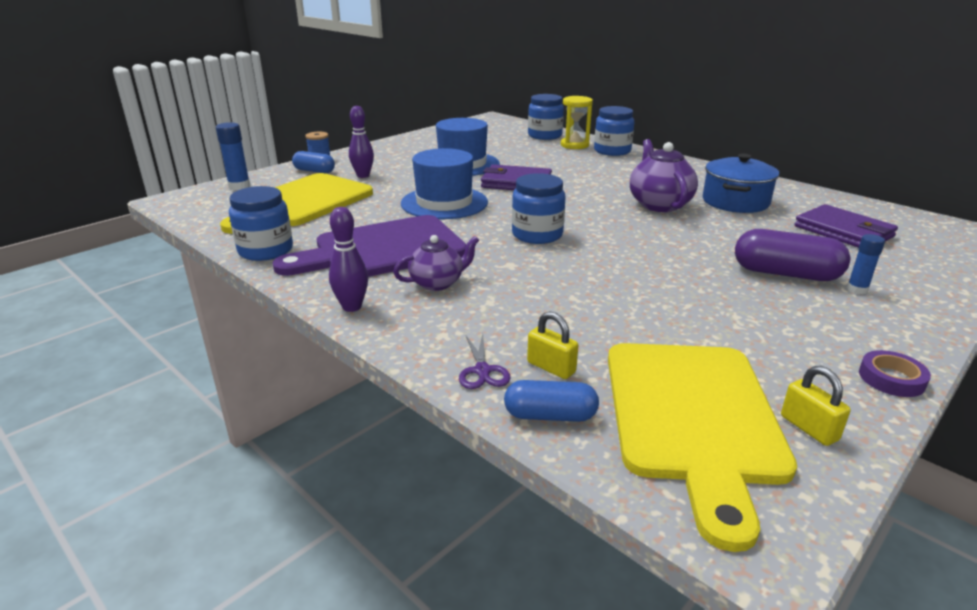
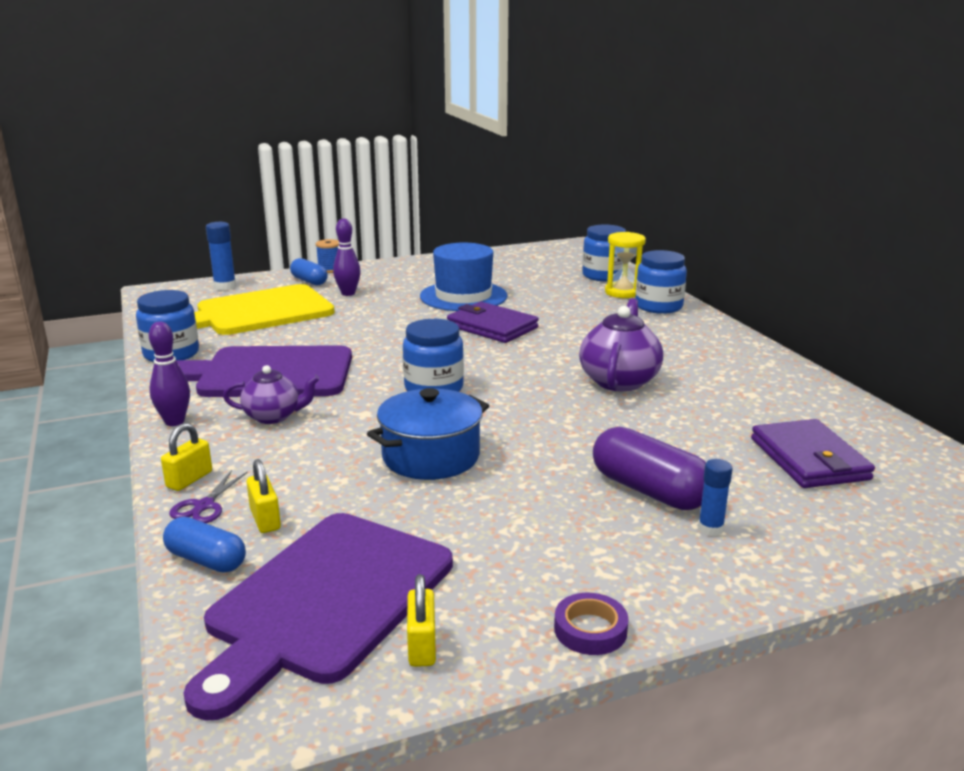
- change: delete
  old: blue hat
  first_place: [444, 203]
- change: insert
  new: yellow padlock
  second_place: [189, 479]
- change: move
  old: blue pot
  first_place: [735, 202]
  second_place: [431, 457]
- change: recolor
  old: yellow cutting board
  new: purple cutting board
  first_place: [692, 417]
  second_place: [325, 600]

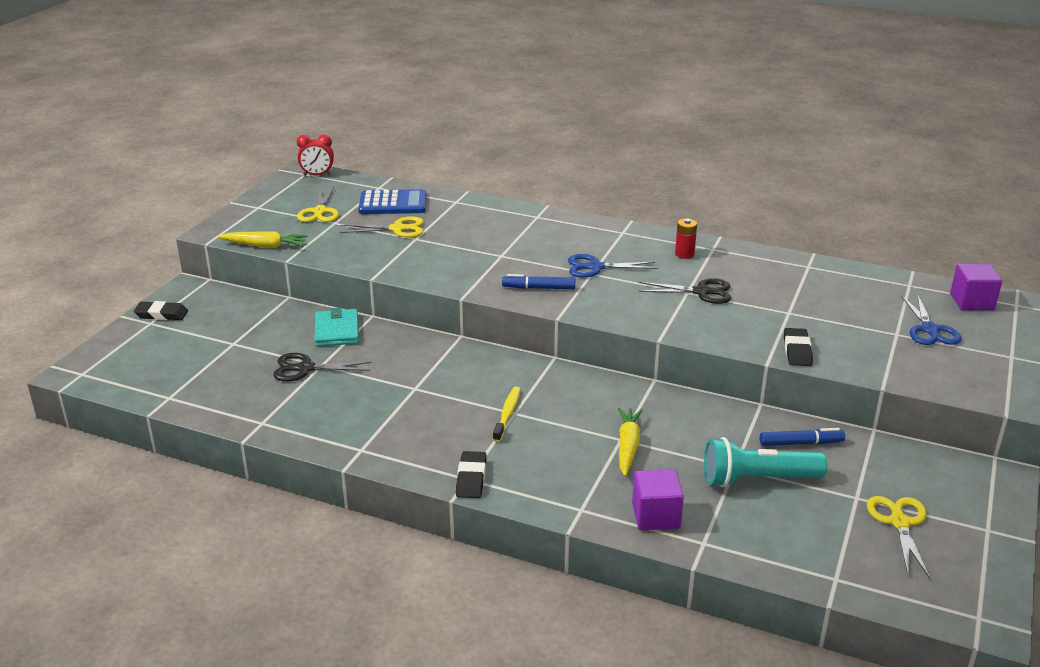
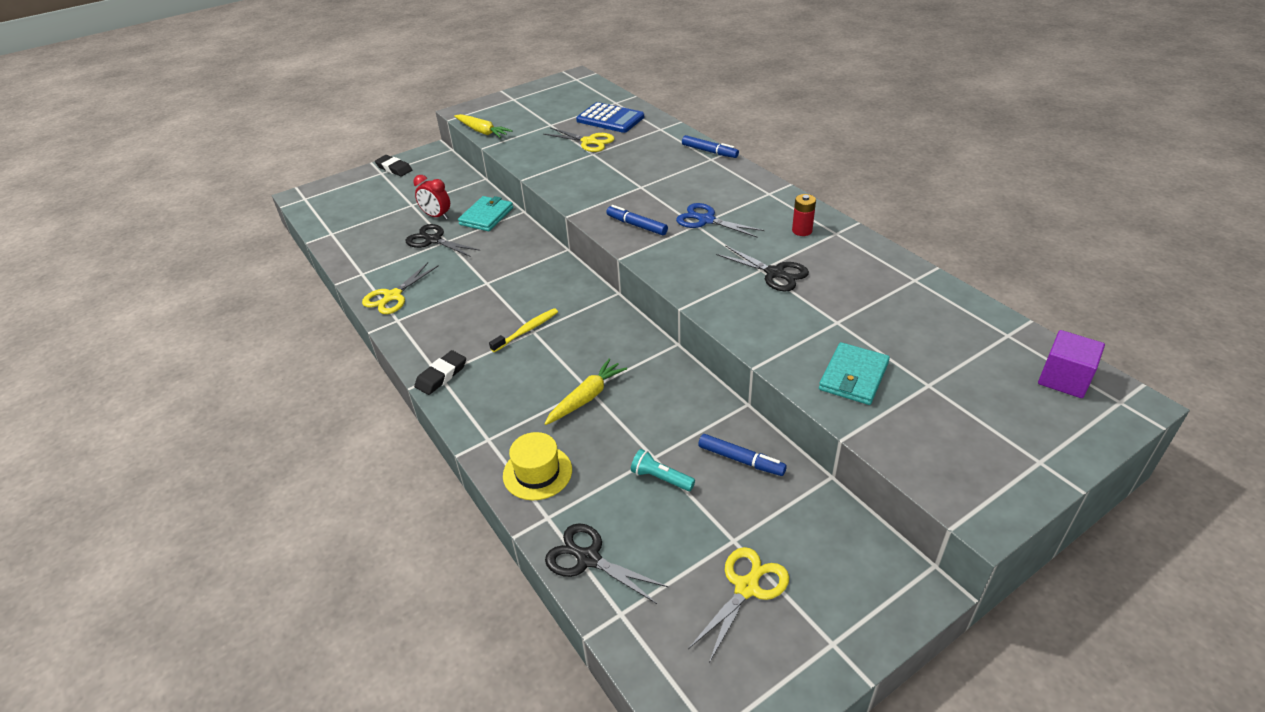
- change: delete
  old: black eraser
  first_place: [797, 350]
- change: delete
  old: blue scissors
  first_place: [929, 330]
- change: insert
  new: black scissors
  second_place: [588, 559]
- change: insert
  new: blue marker
  second_place: [709, 151]
- change: insert
  new: turquoise wallet
  second_place: [853, 376]
- change: move
  old: red clock
  first_place: [317, 175]
  second_place: [436, 216]
- change: move
  old: yellow scissors
  first_place: [320, 211]
  second_place: [393, 296]
- change: replace
  old: purple cube
  new: yellow hat
  first_place: [655, 516]
  second_place: [537, 472]
- change: resize
  old: turquoise flashlight
  first_place: [757, 479]
  second_place: [661, 478]
  factor: 0.52

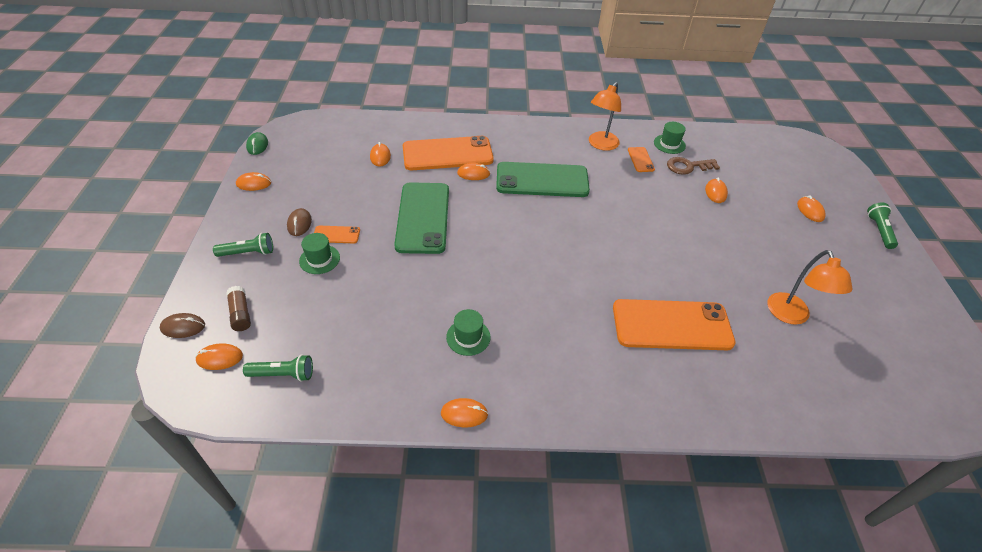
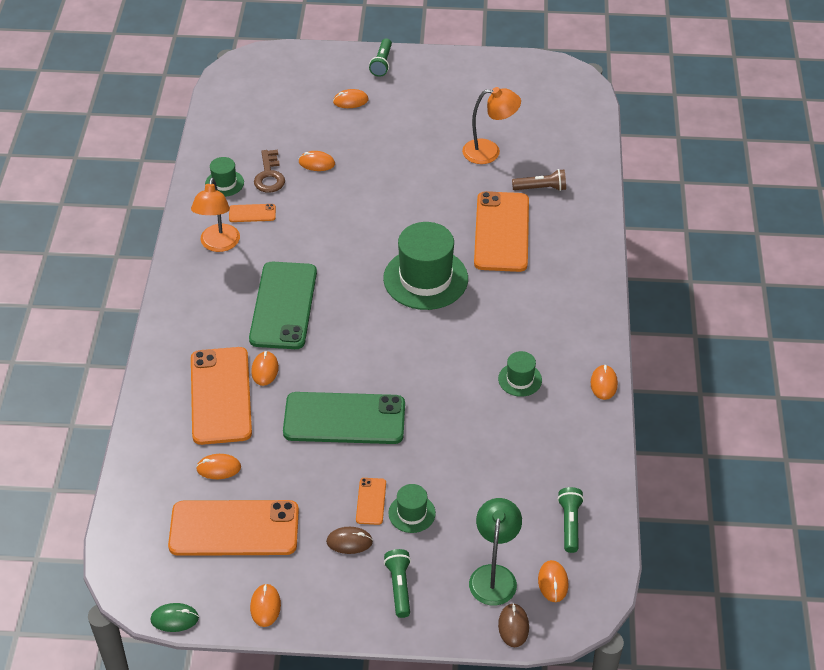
- change: insert
  new: orange phone
  second_place: [234, 529]
- change: insert
  new: green hat
  second_place: [425, 278]
- change: insert
  new: brown flashlight
  second_place: [541, 188]
- change: replace
  old: brown glue stick
  new: green lamp
  first_place: [240, 314]
  second_place: [494, 575]
- change: rotate
  old: orange lamp
  first_place: [600, 145]
  second_place: [218, 244]
  degrees: 60
- change: rotate
  old: green flashlight
  first_place: [879, 231]
  second_place: [382, 63]
  degrees: -90

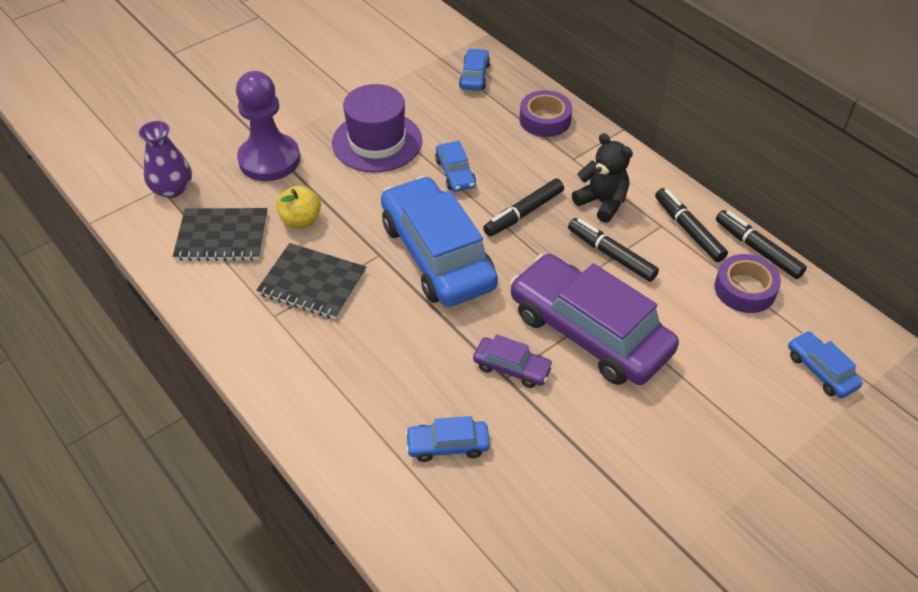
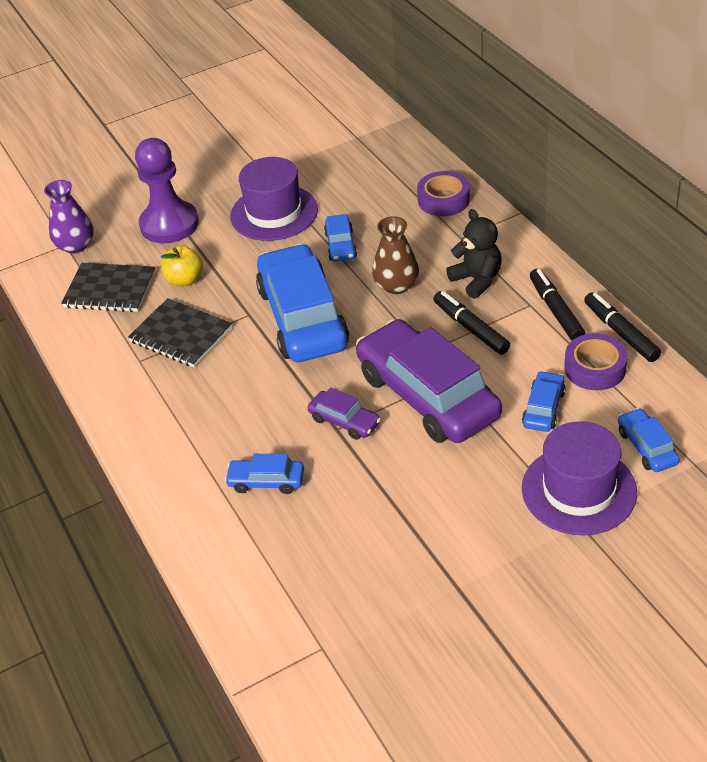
- change: insert
  new: purple hat
  second_place: [579, 490]
- change: move
  old: blue car
  first_place: [474, 76]
  second_place: [543, 408]
- change: replace
  old: black marker
  new: brown vase
  first_place: [523, 213]
  second_place: [396, 285]

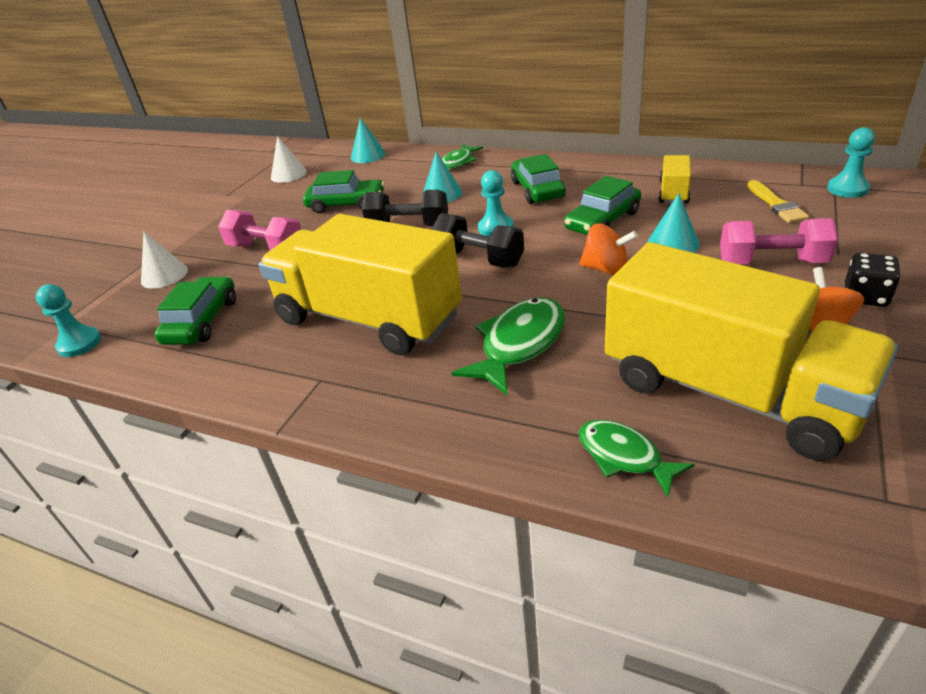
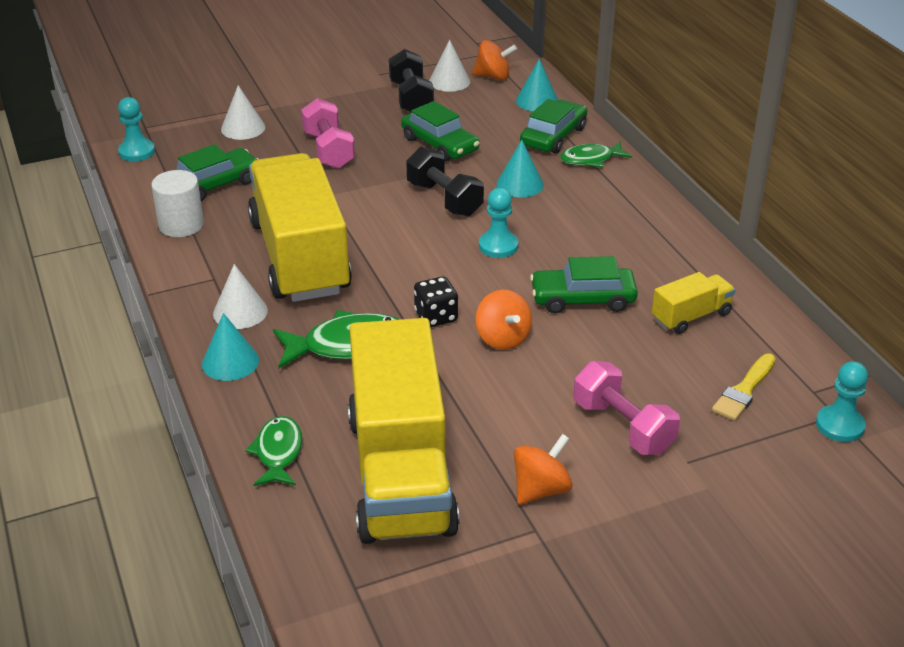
- change: insert
  new: white cylinder
  second_place: [181, 225]
- change: insert
  new: white cone
  second_place: [240, 312]
- change: insert
  new: orange spinning top
  second_place: [493, 76]
- change: move
  old: black dumbbell
  first_place: [478, 259]
  second_place: [411, 98]
- change: move
  old: green car
  first_place: [537, 190]
  second_place: [553, 136]
- change: move
  old: turquoise cone
  first_place: [673, 243]
  second_place: [230, 362]
- change: move
  old: black dice
  first_place: [865, 296]
  second_place: [436, 316]

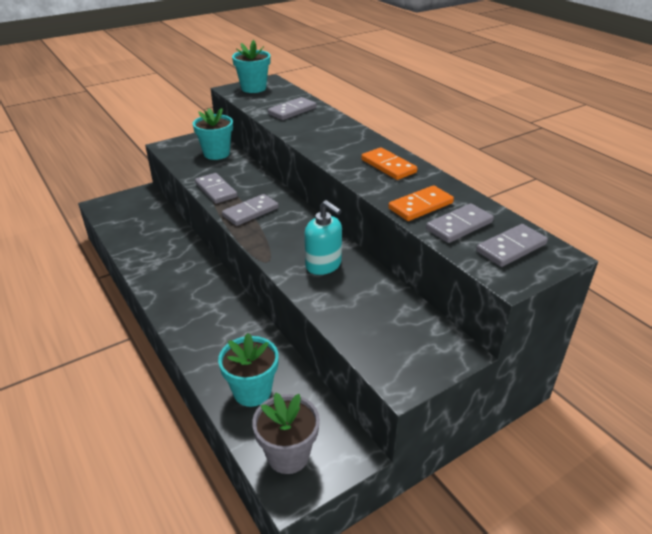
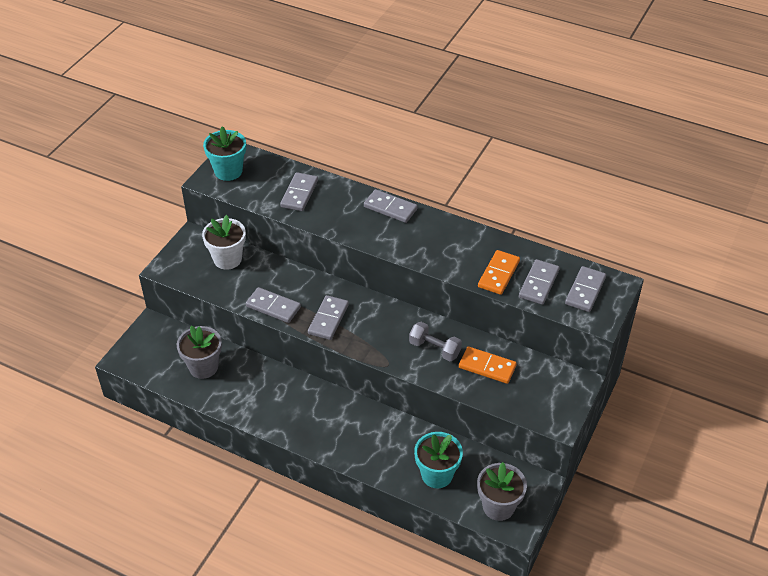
- change: insert
  new: grey flower pot
  second_place: [203, 367]
- change: insert
  new: grey domino
  second_place: [390, 208]
- change: move
  old: orange domino
  first_place: [388, 166]
  second_place: [487, 367]
- change: replace
  old: turquoise soap dispenser
  new: grey dumbbell
  first_place: [323, 265]
  second_place: [434, 349]
- change: recolor
  old: turquoise flower pot
  new: white flower pot
  first_place: [216, 153]
  second_place: [227, 259]

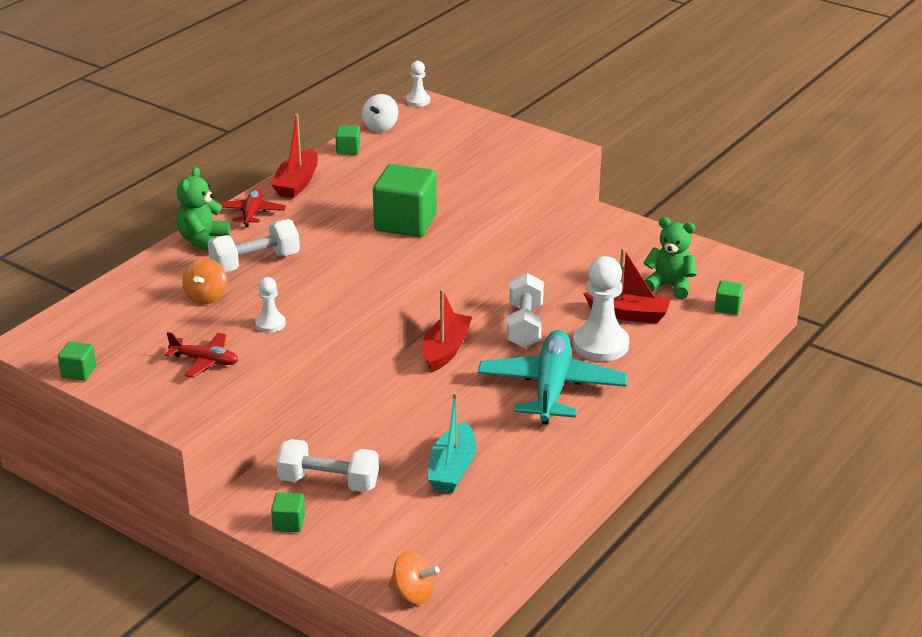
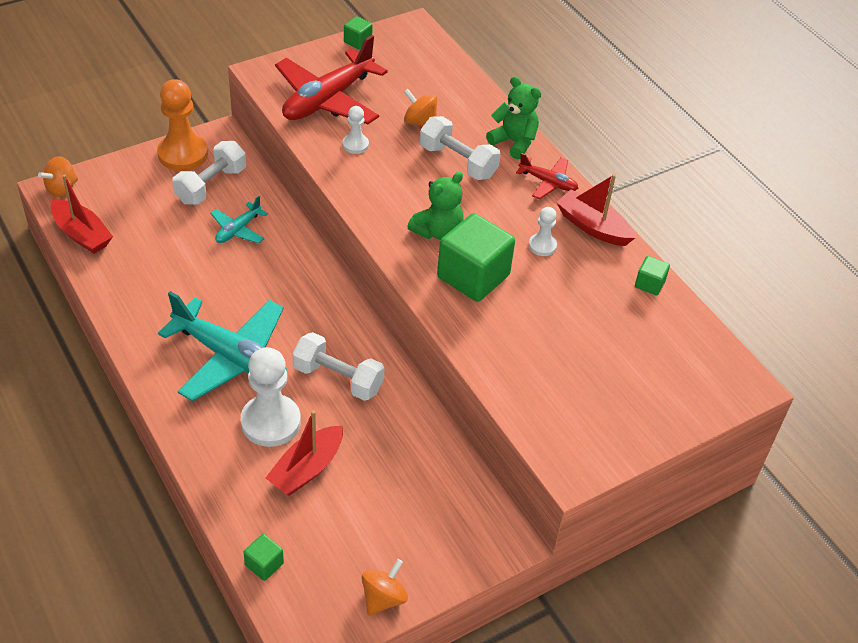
- change: delete
  old: white spinning top
  first_place: [380, 127]
- change: delete
  old: turquoise boat
  first_place: [452, 469]
- change: insert
  new: turquoise plane
  second_place: [238, 230]
- change: insert
  new: orange spinning top
  second_place: [383, 598]
- change: move
  old: white pawn
  first_place: [418, 101]
  second_place: [542, 246]
- change: move
  old: red boat
  first_place: [445, 350]
  second_place: [82, 234]
- change: move
  old: green teddy bear
  first_place: [670, 286]
  second_place: [438, 231]
- change: replace
  old: green cube
  new: orange pawn
  first_place: [289, 523]
  second_place: [183, 154]
- change: rotate
  old: white dumbbell
  first_place: [255, 262]
  second_place: [458, 162]
  degrees: -45
- change: resize
  old: red plane
  first_place: [205, 361]
  second_place: [327, 100]
  factor: 2.03

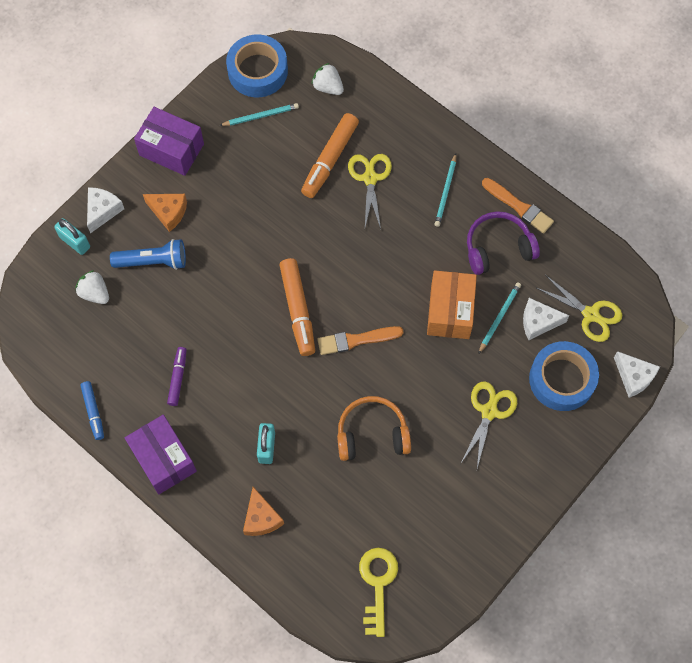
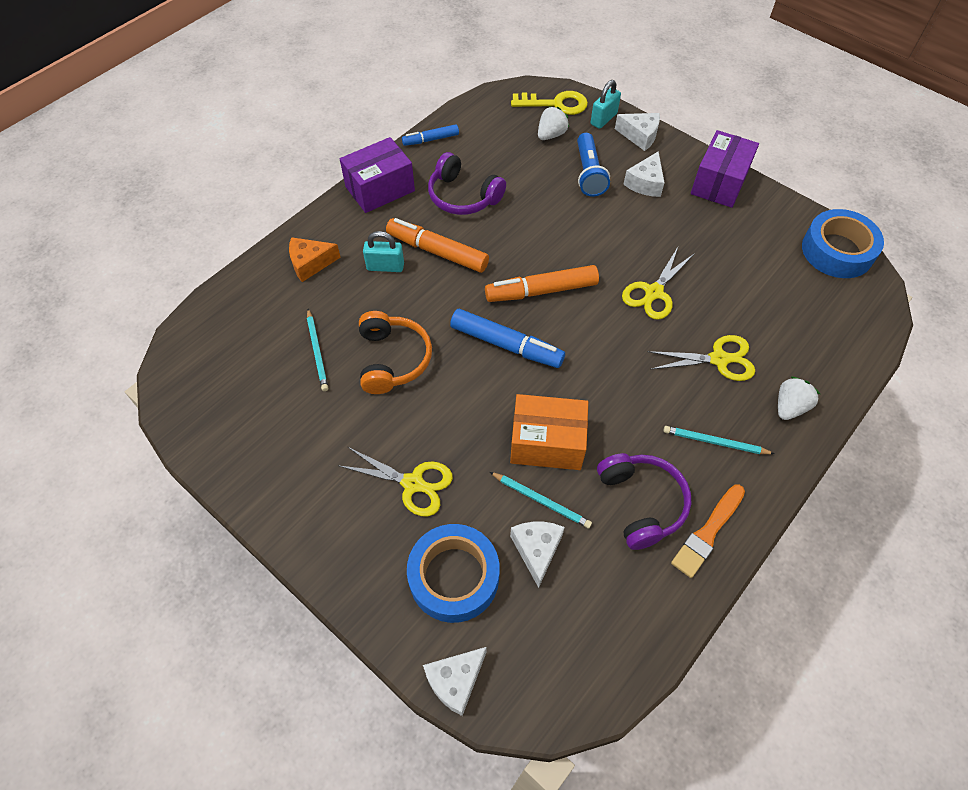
- change: move
  old: turquoise pencil
  first_place: [261, 116]
  second_place: [317, 351]
- change: move
  old: orange marker
  first_place: [330, 160]
  second_place: [437, 251]
- change: move
  old: white strawberry
  first_place: [328, 87]
  second_place: [789, 407]
- change: move
  old: yellow key
  first_place: [377, 584]
  second_place: [555, 104]
- change: move
  old: yellow scissors
  first_place: [590, 314]
  second_place: [654, 292]
- change: replace
  old: purple marker
  new: purple headphones
  first_place: [178, 378]
  second_place: [463, 196]
- change: replace
  old: orange brush
  new: blue marker
  first_place: [356, 340]
  second_place: [506, 345]
- change: recolor
  old: orange cheese
  new: white cheese
  first_place: [168, 212]
  second_place: [645, 183]

